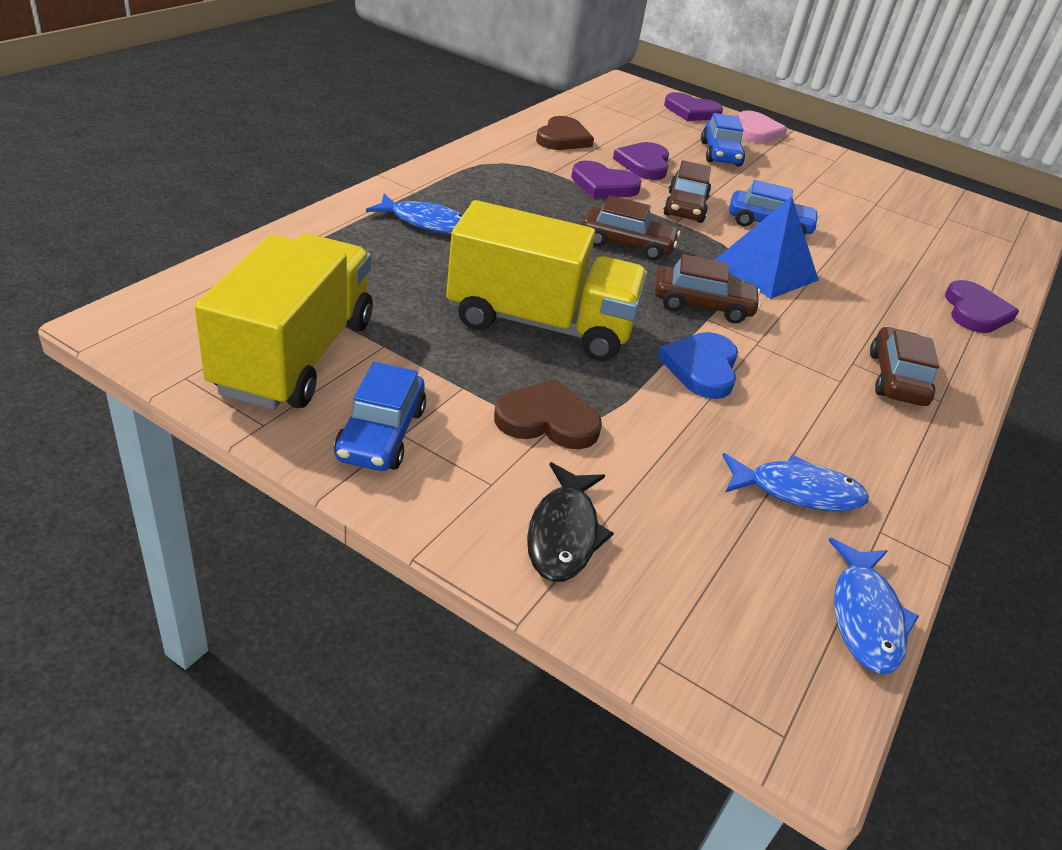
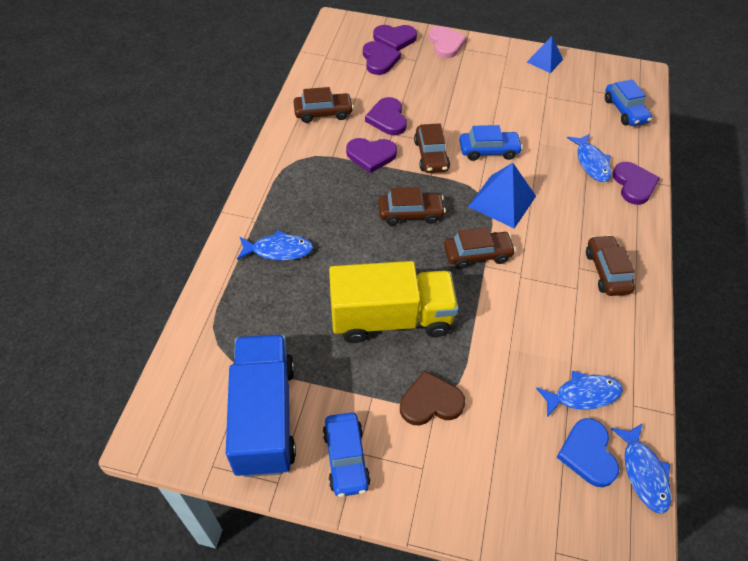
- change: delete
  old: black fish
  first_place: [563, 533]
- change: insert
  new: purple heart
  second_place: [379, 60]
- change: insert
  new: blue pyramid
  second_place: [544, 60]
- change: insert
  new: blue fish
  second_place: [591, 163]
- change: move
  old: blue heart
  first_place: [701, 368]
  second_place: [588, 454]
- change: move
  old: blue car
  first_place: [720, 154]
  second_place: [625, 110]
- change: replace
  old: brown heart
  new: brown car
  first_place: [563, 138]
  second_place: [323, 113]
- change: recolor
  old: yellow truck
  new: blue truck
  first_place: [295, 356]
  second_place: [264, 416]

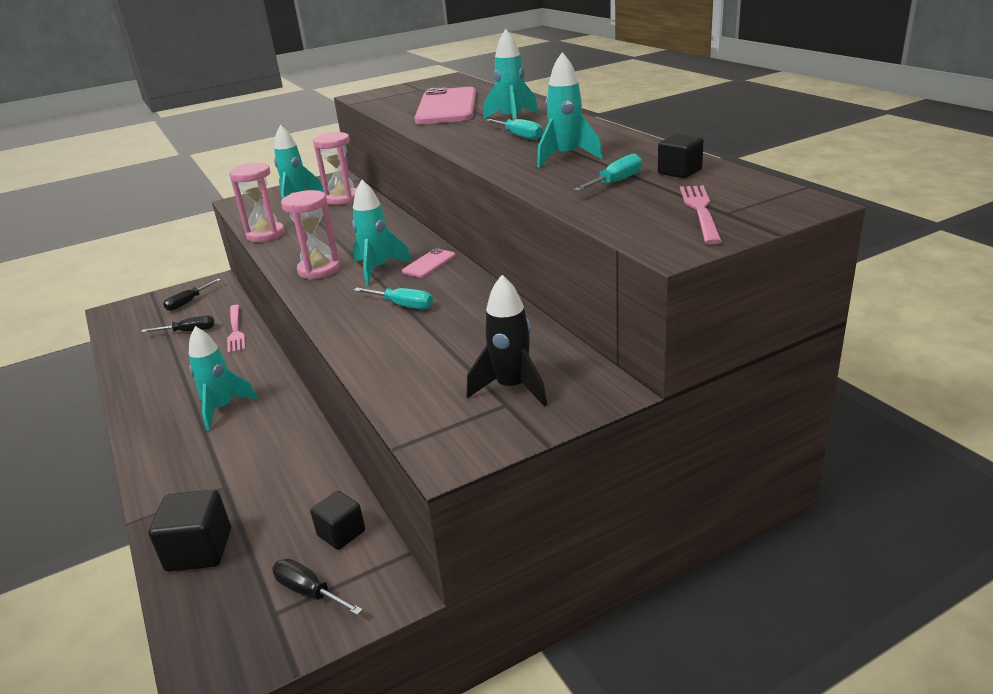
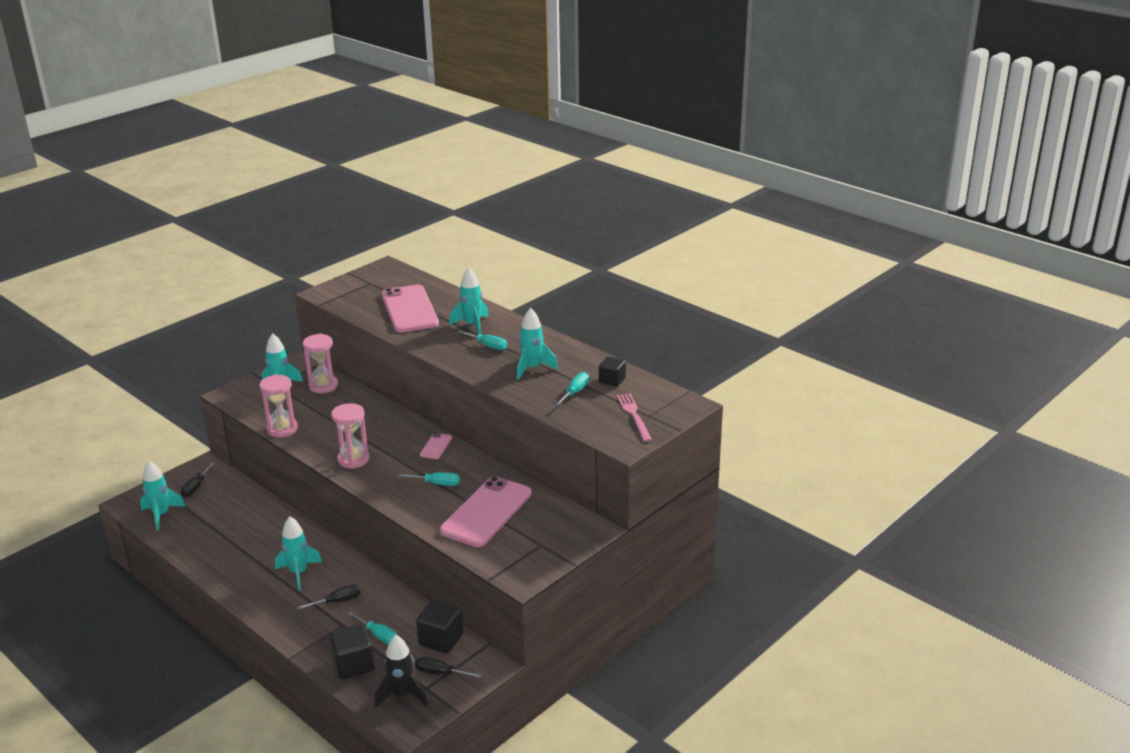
- change: delete
  old: pink fork
  first_place: [235, 330]
- change: insert
  new: turquoise screwdriver
  second_place: [378, 635]
- change: insert
  new: pink phone
  second_place: [486, 512]
- change: move
  old: black screwdriver
  first_place: [189, 331]
  second_place: [337, 601]
- change: move
  old: turquoise rocket
  first_place: [378, 269]
  second_place: [161, 515]
- change: move
  old: black rocket
  first_place: [512, 388]
  second_place: [402, 695]
- change: resize
  old: black cube
  first_place: [341, 533]
  second_place: [441, 639]
  factor: 1.51

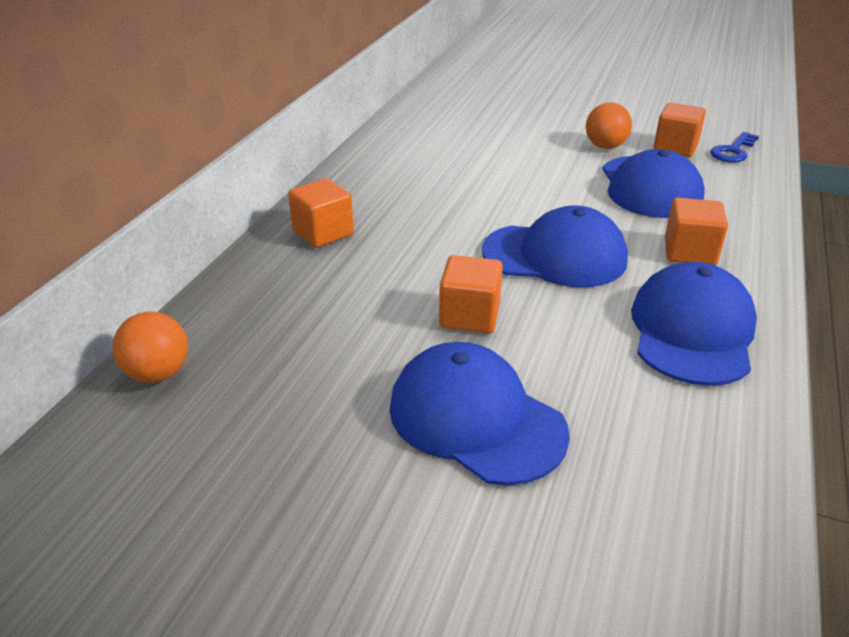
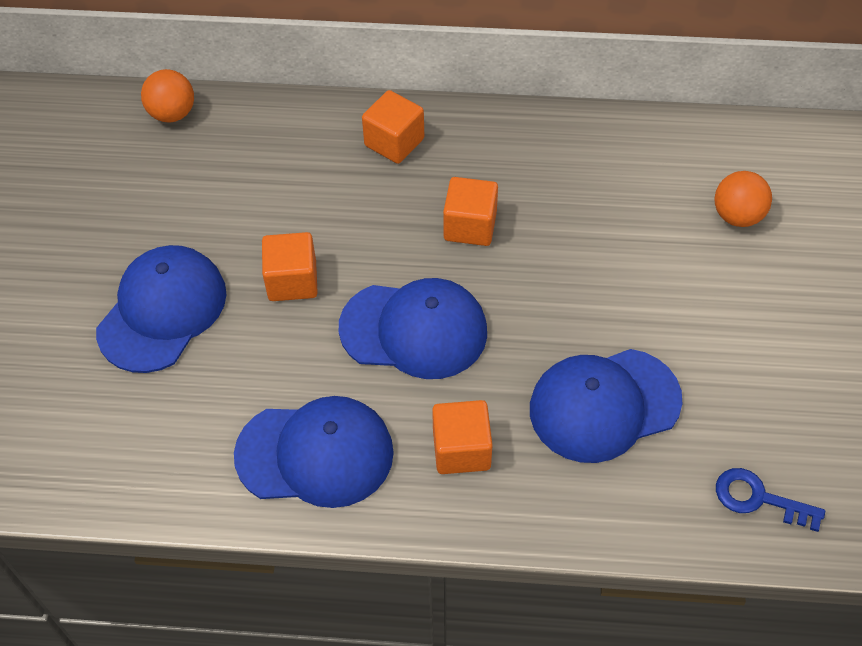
- change: move
  old: orange ball
  first_place: [605, 146]
  second_place: [737, 216]
- change: move
  old: orange cube
  first_place: [675, 147]
  second_place: [470, 226]
- change: rotate
  old: blue cap
  first_place: [555, 255]
  second_place: [414, 330]
  degrees: -75

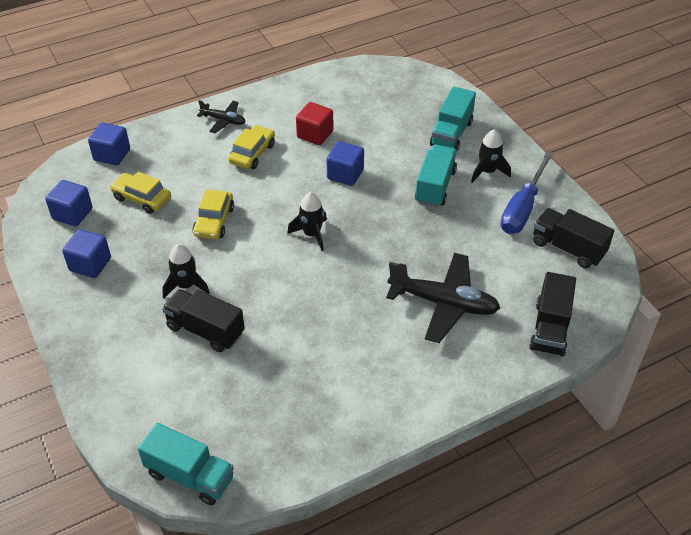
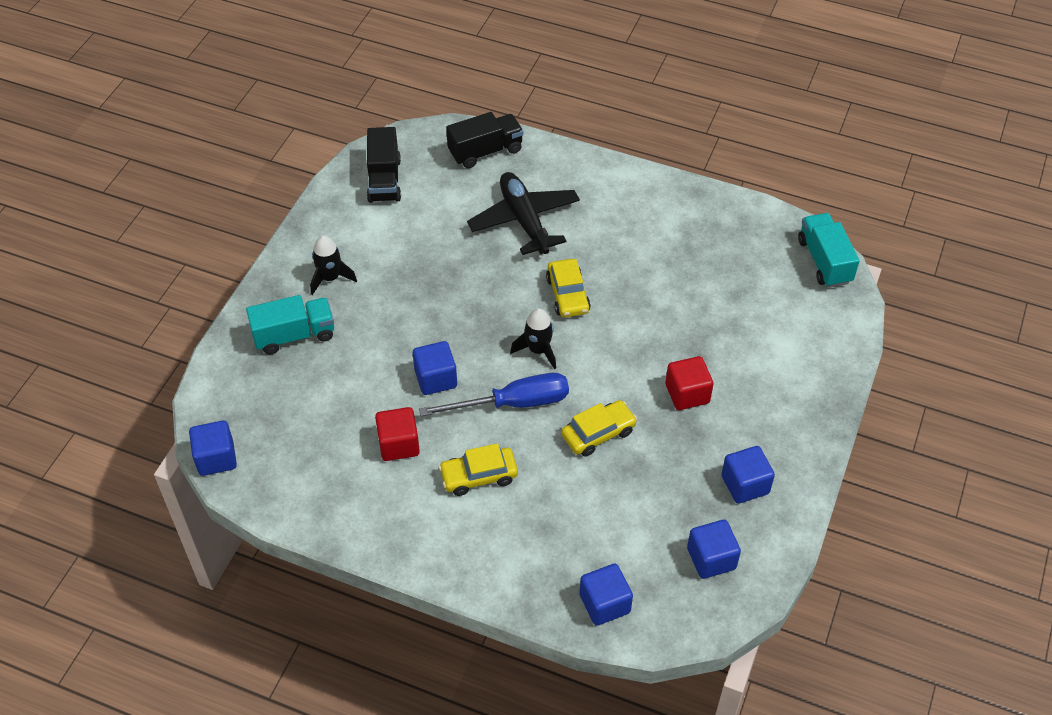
- change: delete
  old: black truck
  first_place: [205, 330]
- change: delete
  old: black plane
  first_place: [223, 120]
- change: delete
  old: turquoise truck
  first_place: [435, 186]
- change: insert
  new: blue cube
  second_place: [216, 458]
- change: move
  old: yellow car
  first_place: [142, 198]
  second_place: [568, 295]
- change: move
  old: blue screwdriver
  first_place: [522, 208]
  second_place: [513, 403]
- change: replace
  old: black rocket
  new: red cube
  first_place: [186, 286]
  second_place: [687, 394]

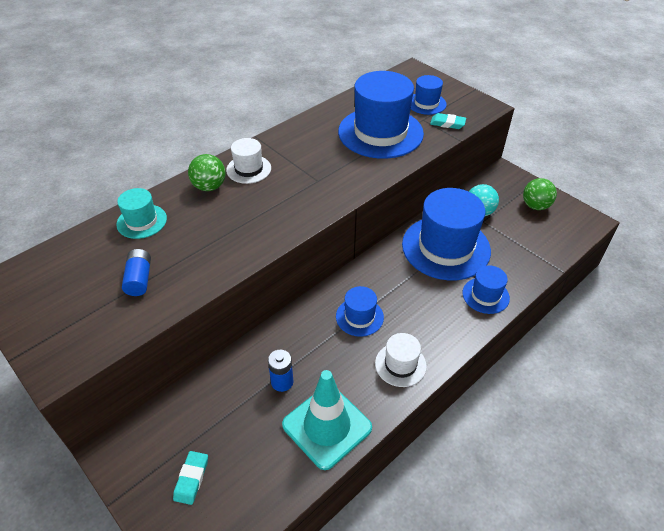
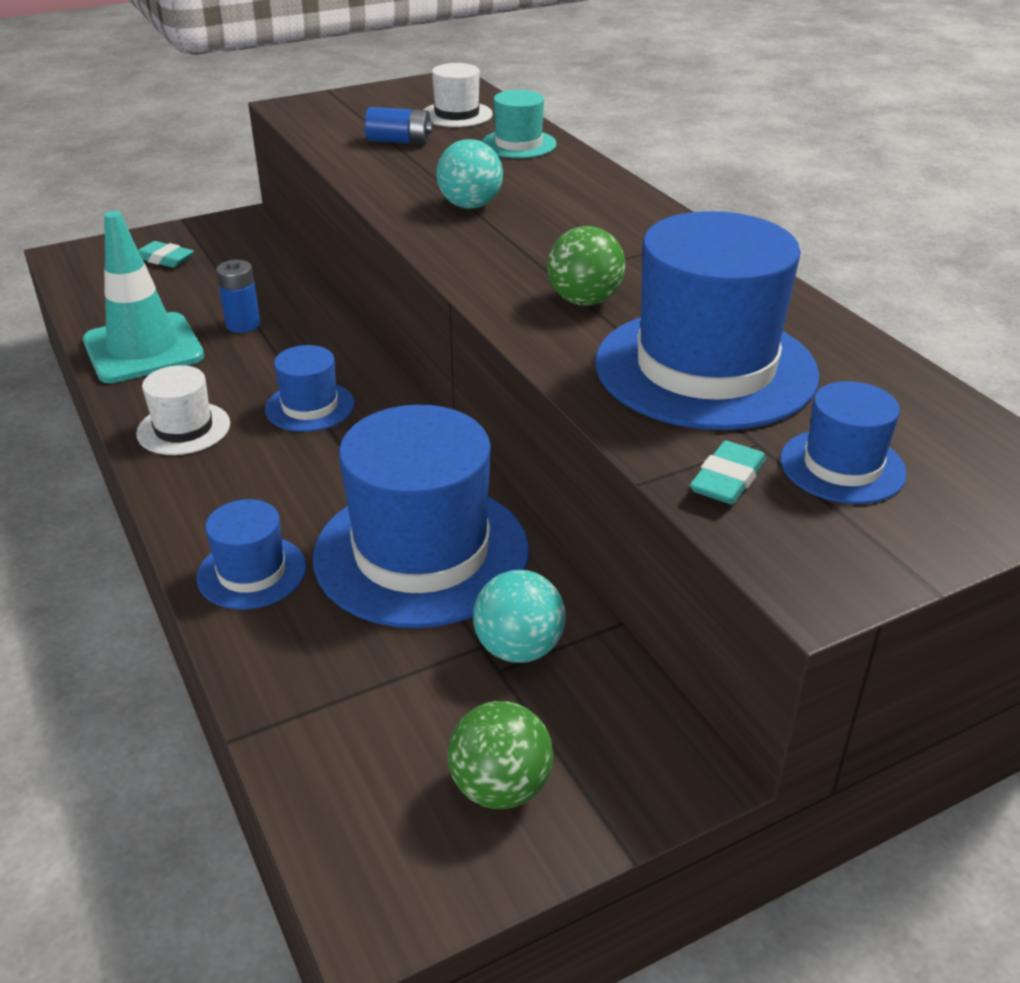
- change: insert
  new: turquoise ball
  second_place: [470, 205]
- change: move
  old: green ball
  first_place: [209, 187]
  second_place: [584, 301]
- change: move
  old: white hat
  first_place: [248, 169]
  second_place: [457, 114]

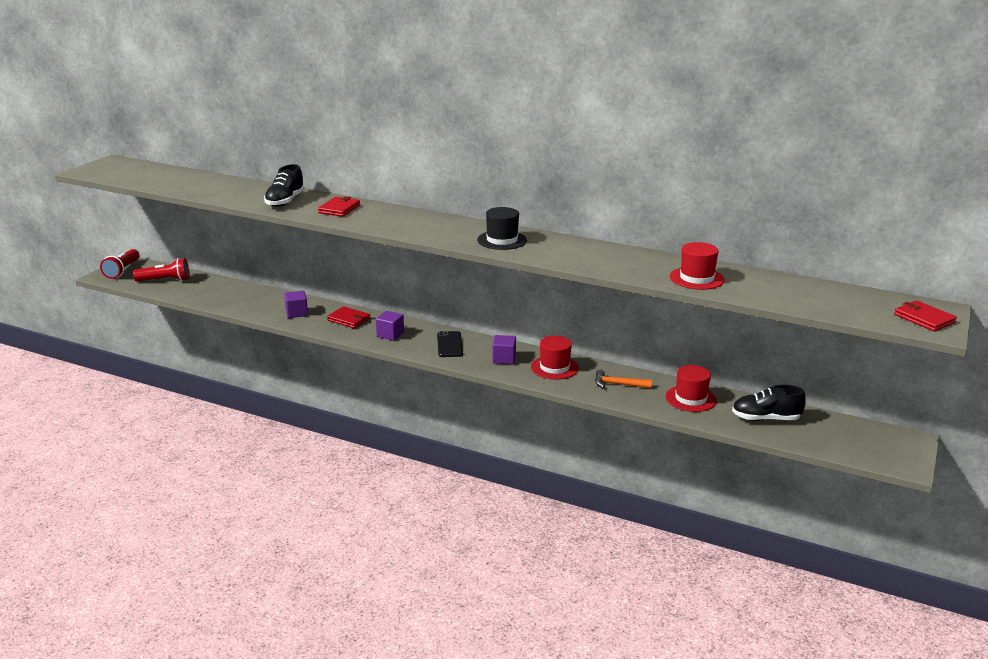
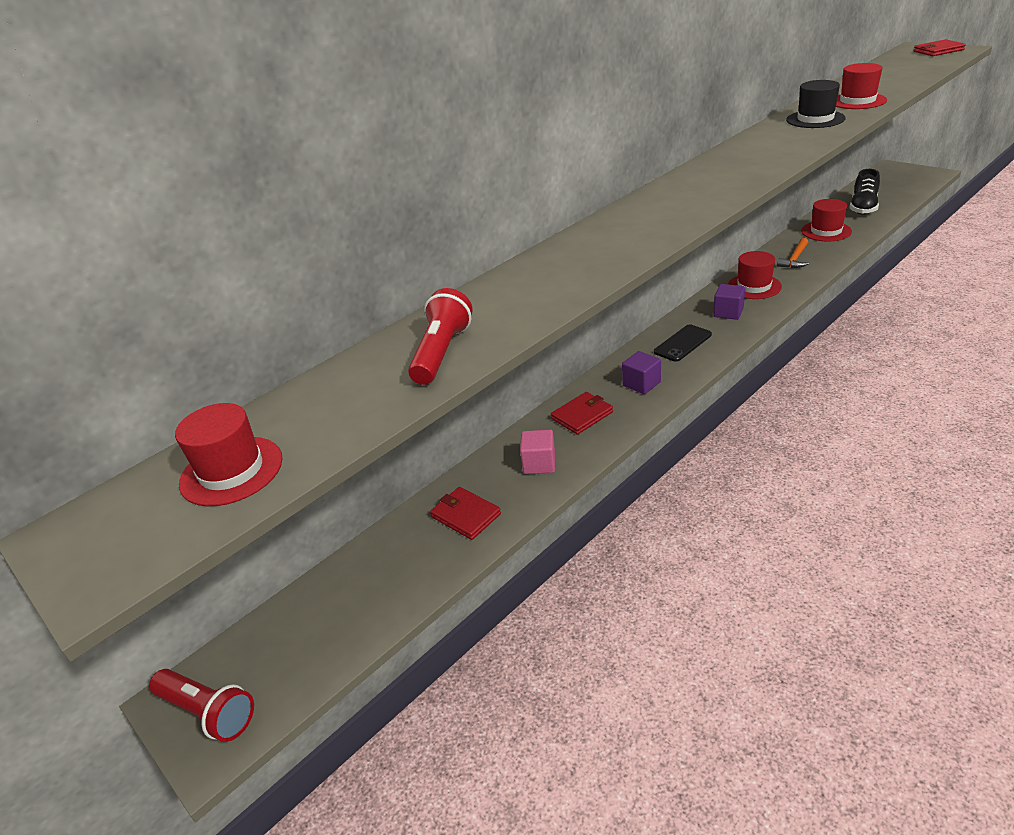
- change: delete
  old: black shoe
  first_place: [285, 201]
- change: insert
  new: red hat
  second_place: [231, 471]
- change: move
  old: red flashlight
  first_place: [165, 280]
  second_place: [442, 352]
- change: move
  old: red wallet
  first_place: [339, 209]
  second_place: [465, 515]
- change: move
  old: black hat
  first_place: [502, 240]
  second_place: [815, 119]
- change: recolor
  old: purple cube
  new: pink cube
  first_place: [296, 313]
  second_place: [539, 463]
- change: rotate
  old: black phone
  first_place: [449, 344]
  second_place: [683, 343]
  degrees: -60

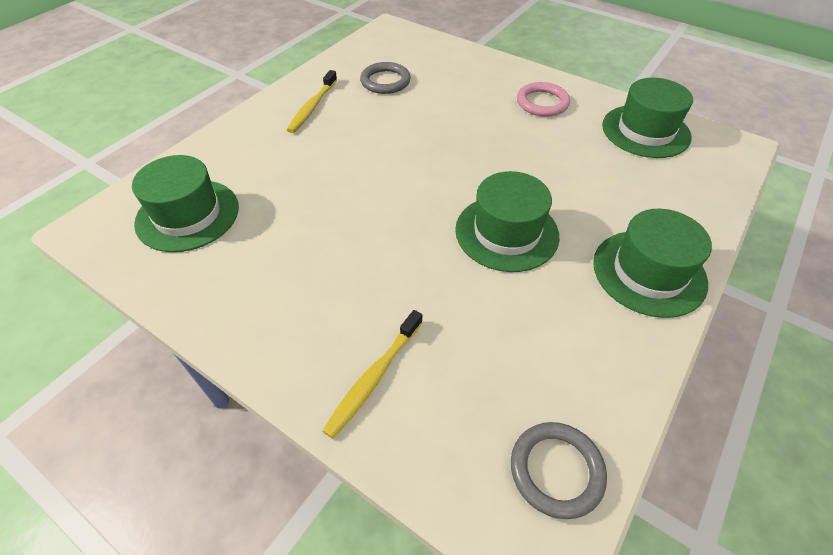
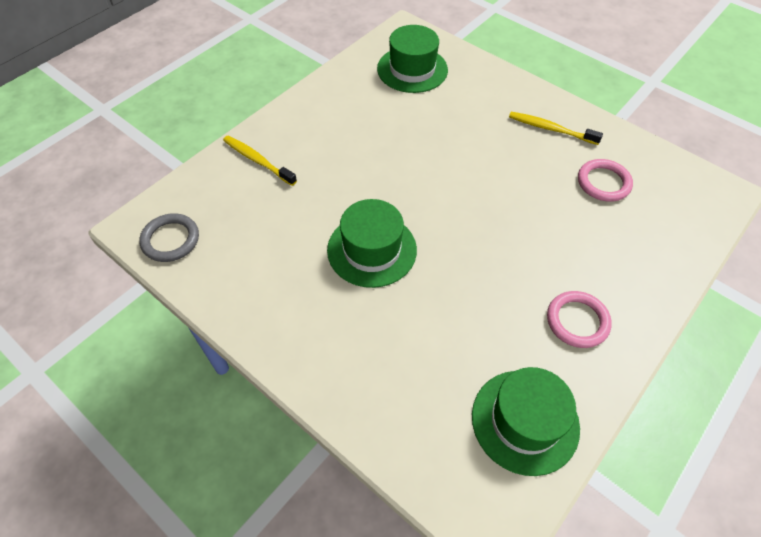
- change: delete
  old: green hat
  first_place: [649, 272]
- change: recolor
  old: grey ring
  new: pink ring
  first_place: [385, 81]
  second_place: [603, 183]

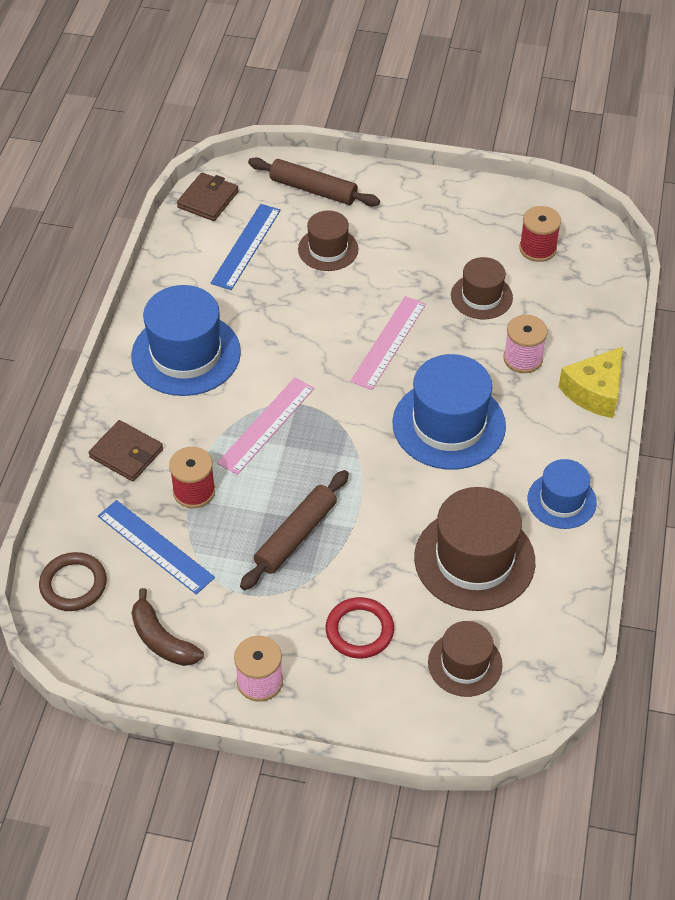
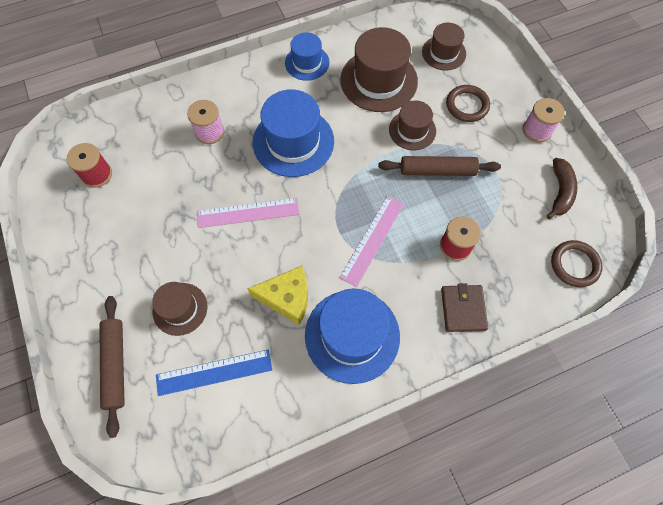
- change: delete
  old: blue ruler
  first_place: [155, 546]
- change: delete
  old: brown wallet
  first_place: [208, 199]
- change: move
  old: brown hat
  first_place: [481, 296]
  second_place: [412, 130]
- change: move
  old: yellow cheese
  first_place: [594, 391]
  second_place: [287, 298]
- change: recolor
  old: red ring
  new: brown ring
  first_place: [359, 630]
  second_place: [467, 105]
- change: rotate
  old: pink ruler
  first_place: [266, 425]
  second_place: [372, 240]
  degrees: -60

